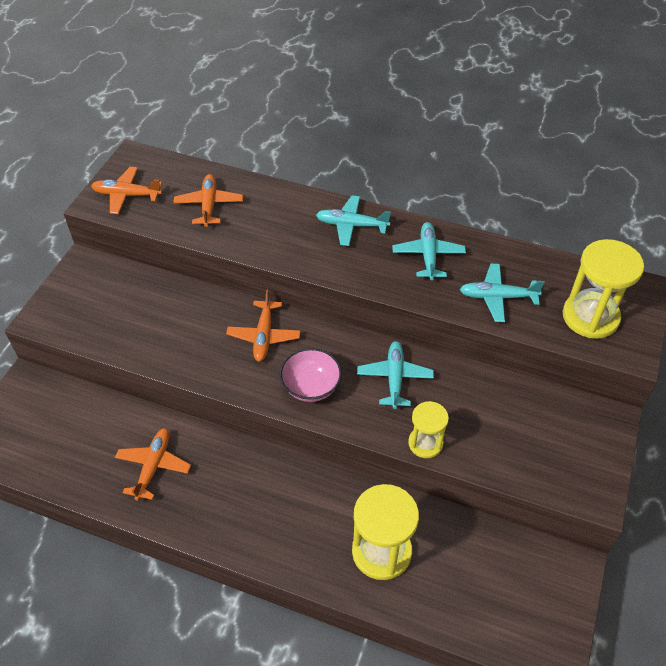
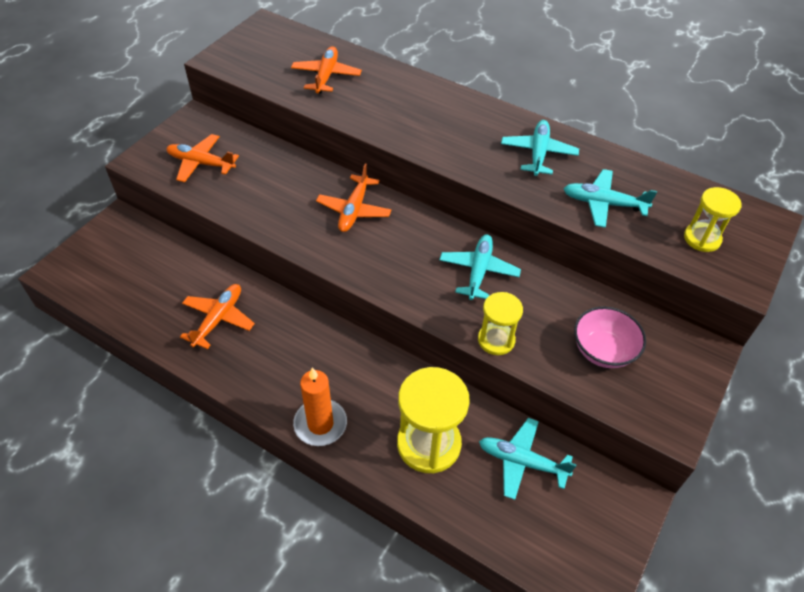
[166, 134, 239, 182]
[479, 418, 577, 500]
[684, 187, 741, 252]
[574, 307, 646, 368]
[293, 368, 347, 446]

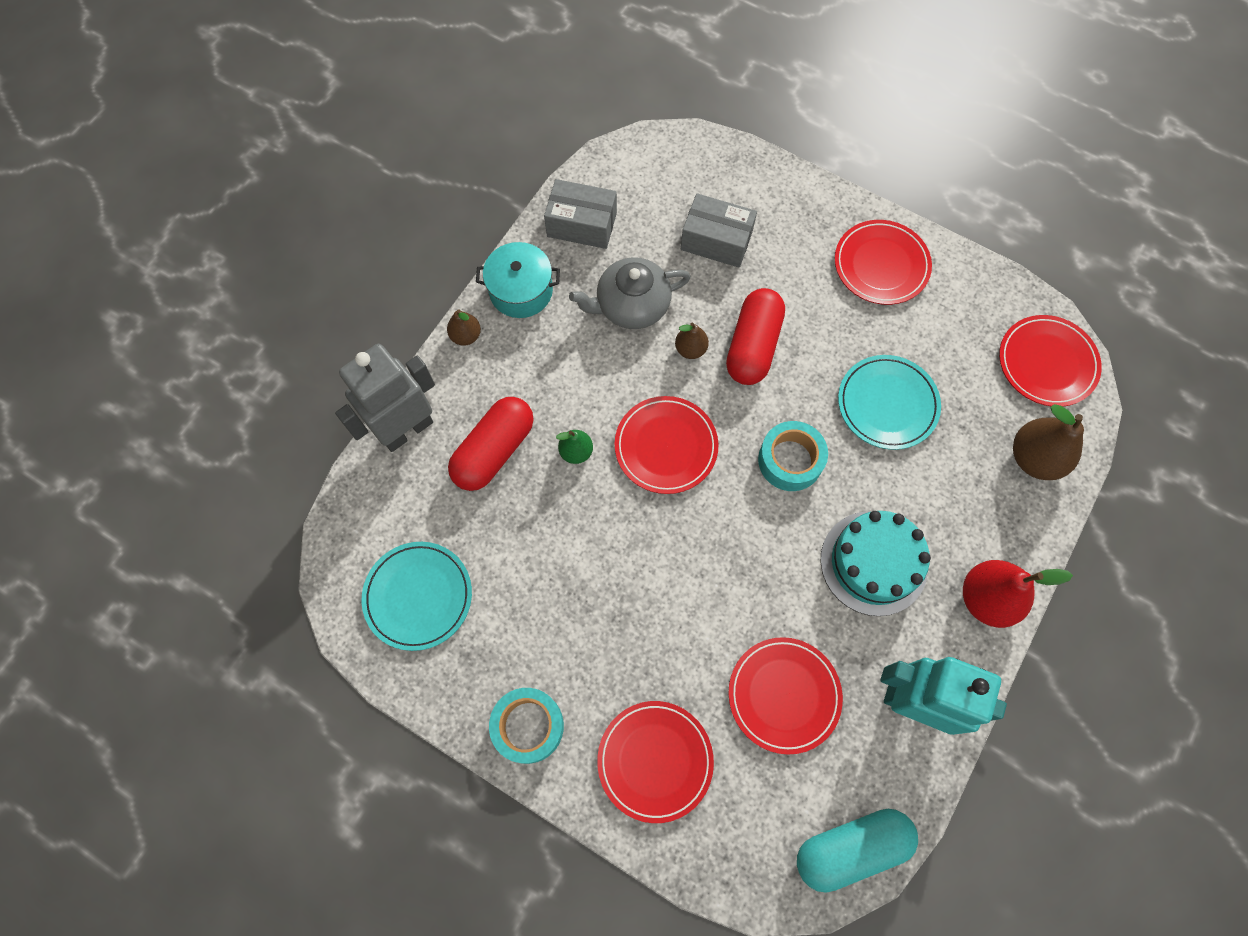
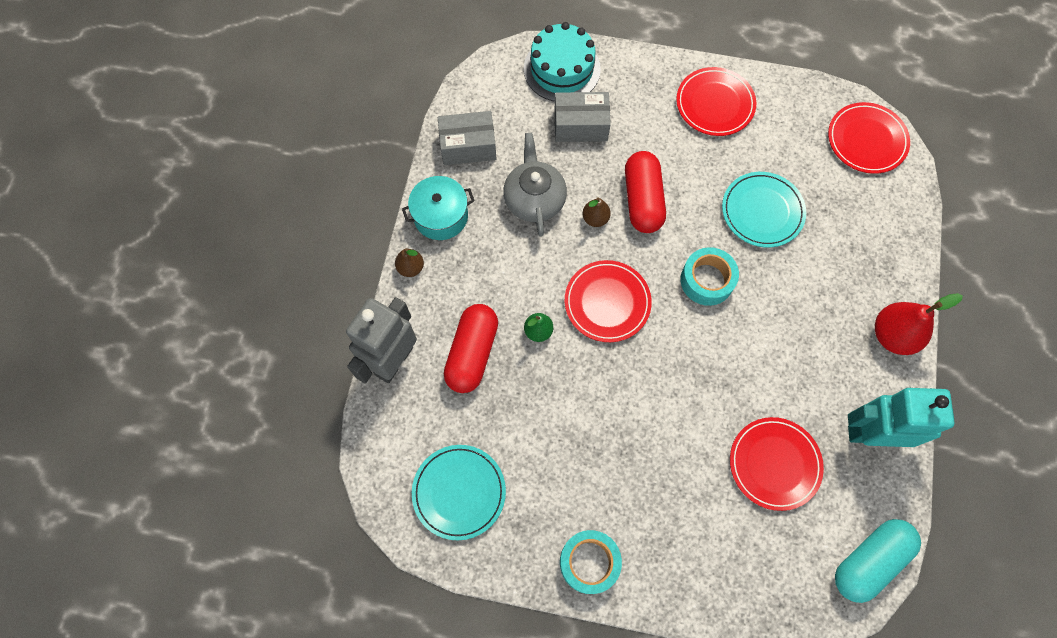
[503, 133, 567, 237]
[1013, 404, 1084, 480] (first image)
[524, 22, 601, 102]
[597, 701, 714, 823] (first image)

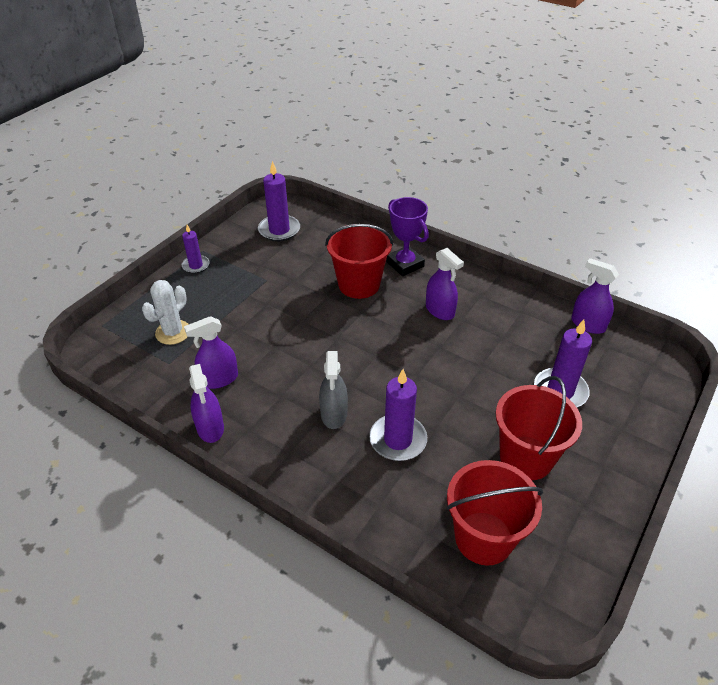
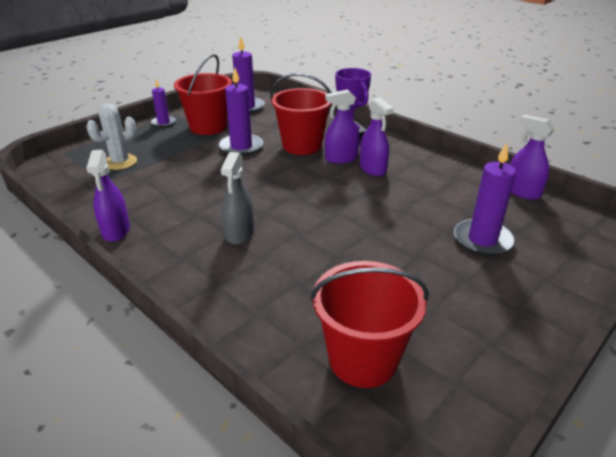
[325, 89, 360, 164]
[219, 68, 263, 156]
[174, 54, 232, 135]

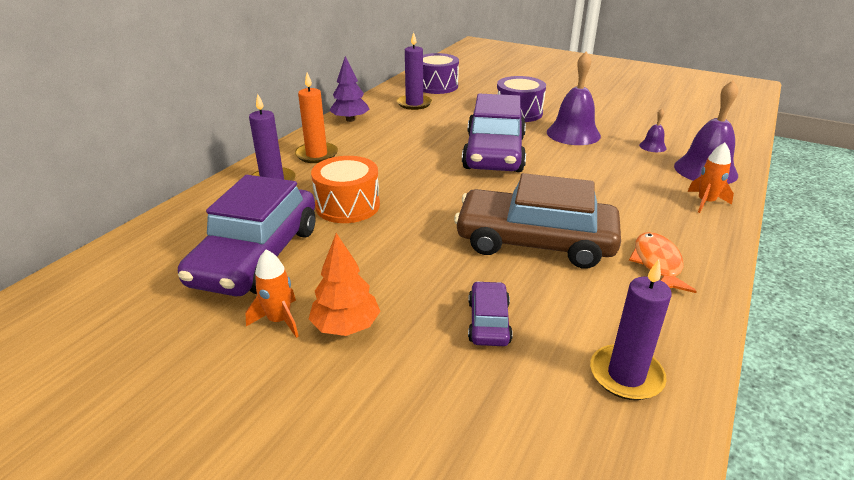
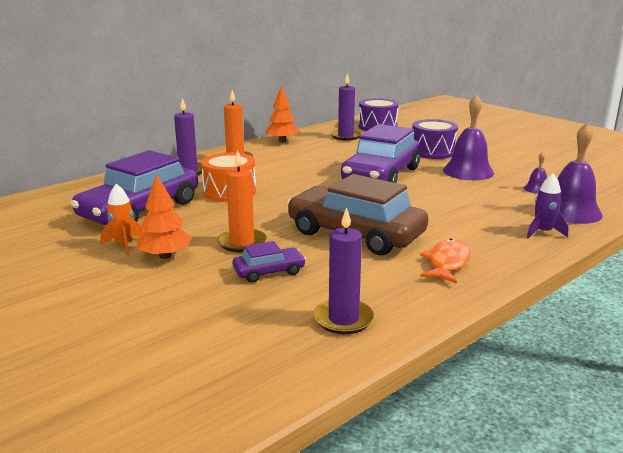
[265, 86, 299, 142]
[527, 173, 569, 238]
[233, 241, 306, 283]
[217, 150, 267, 252]

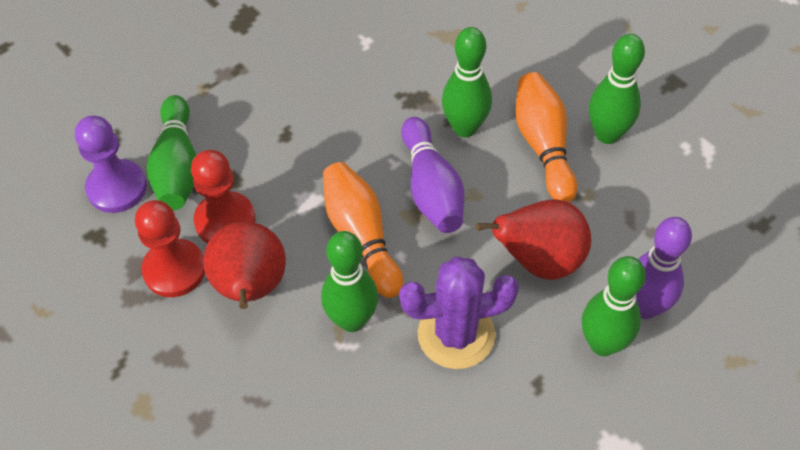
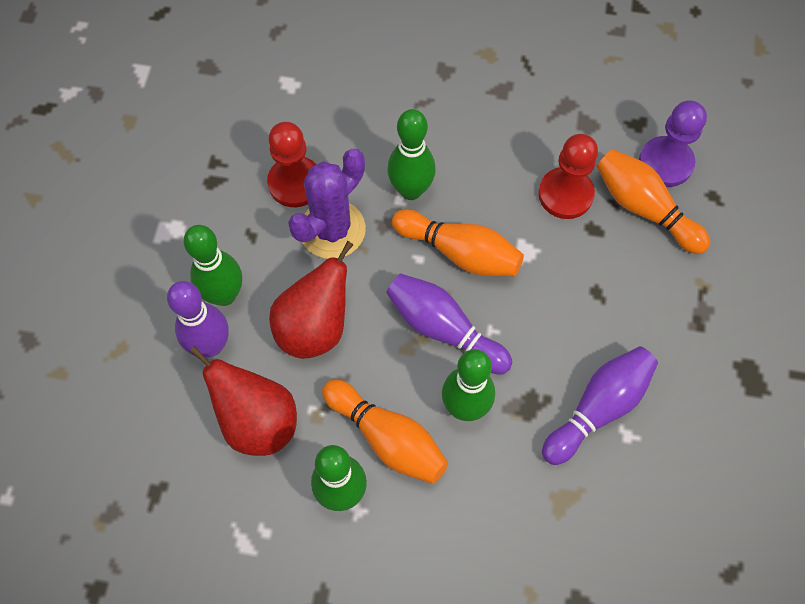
[596, 149, 710, 254]
[267, 122, 317, 207]
[190, 346, 297, 456]
[542, 346, 658, 465]

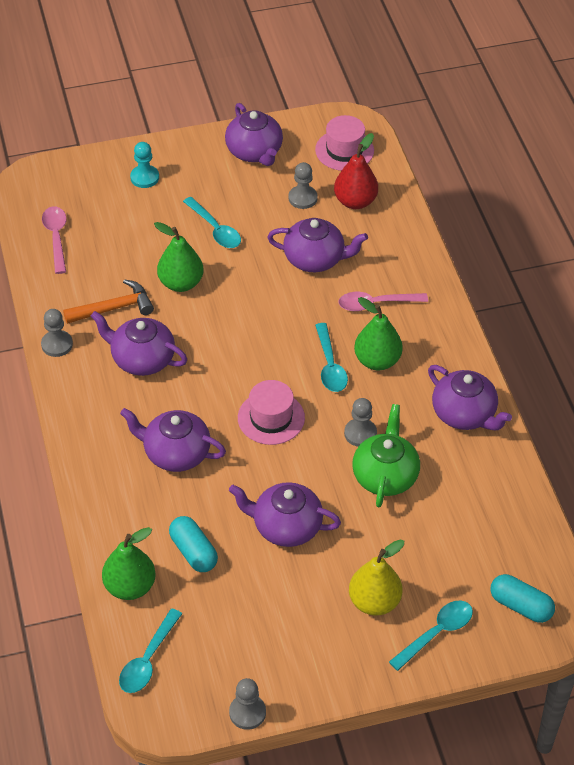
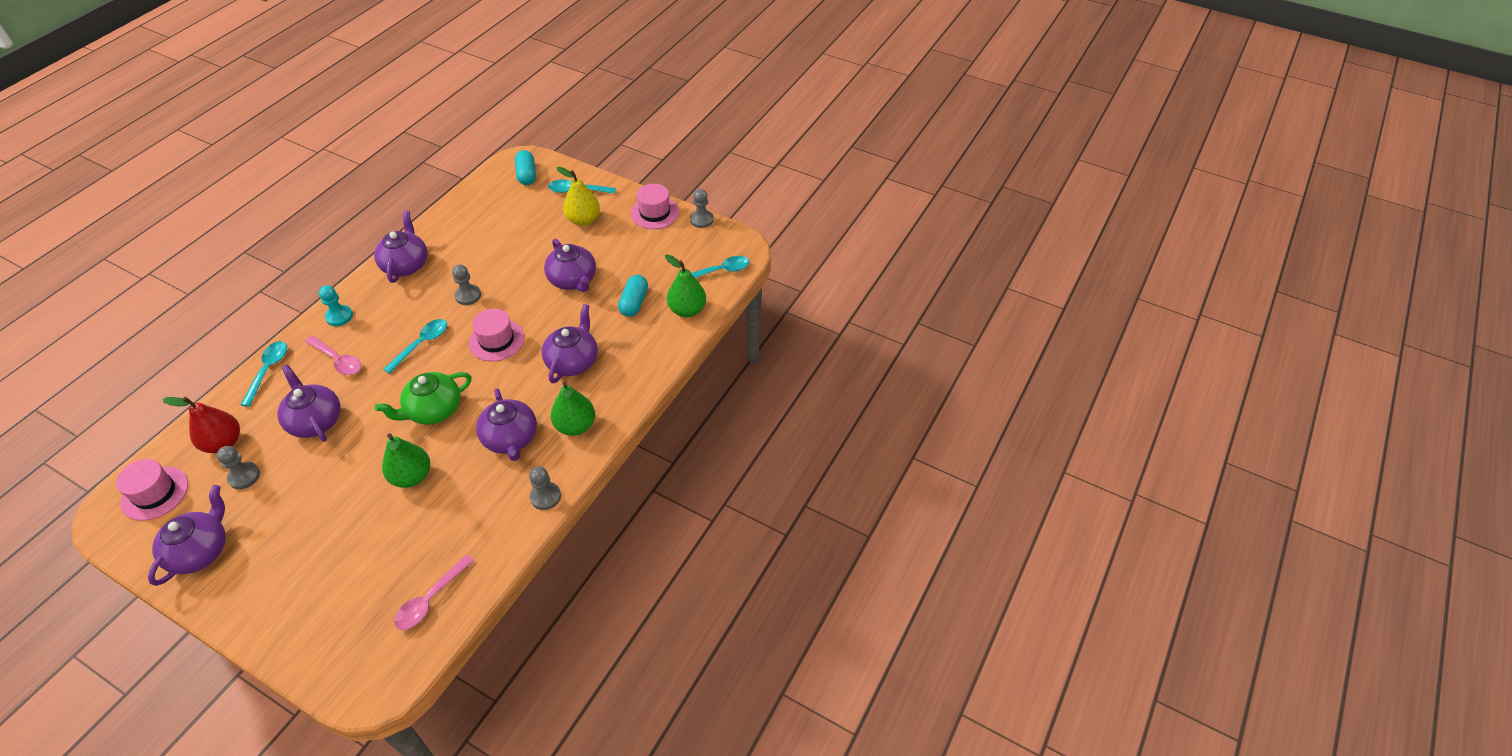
[319, 285, 353, 326]
[241, 341, 287, 407]
[63, 279, 154, 324] (first image)
[551, 382, 595, 436]
[375, 372, 471, 425]
[541, 304, 598, 384]
[631, 184, 679, 229]

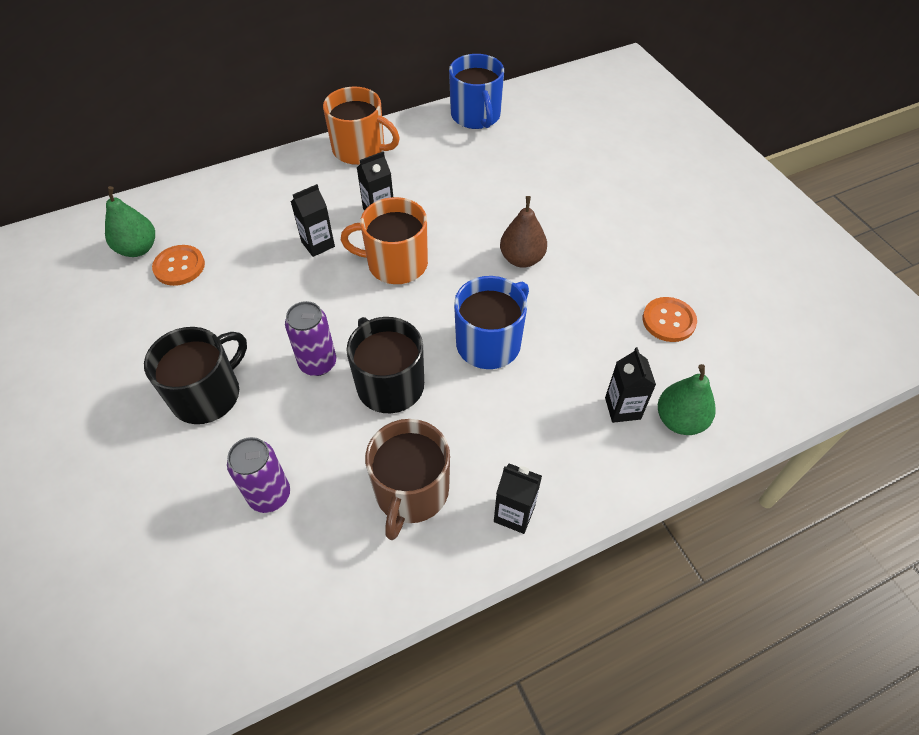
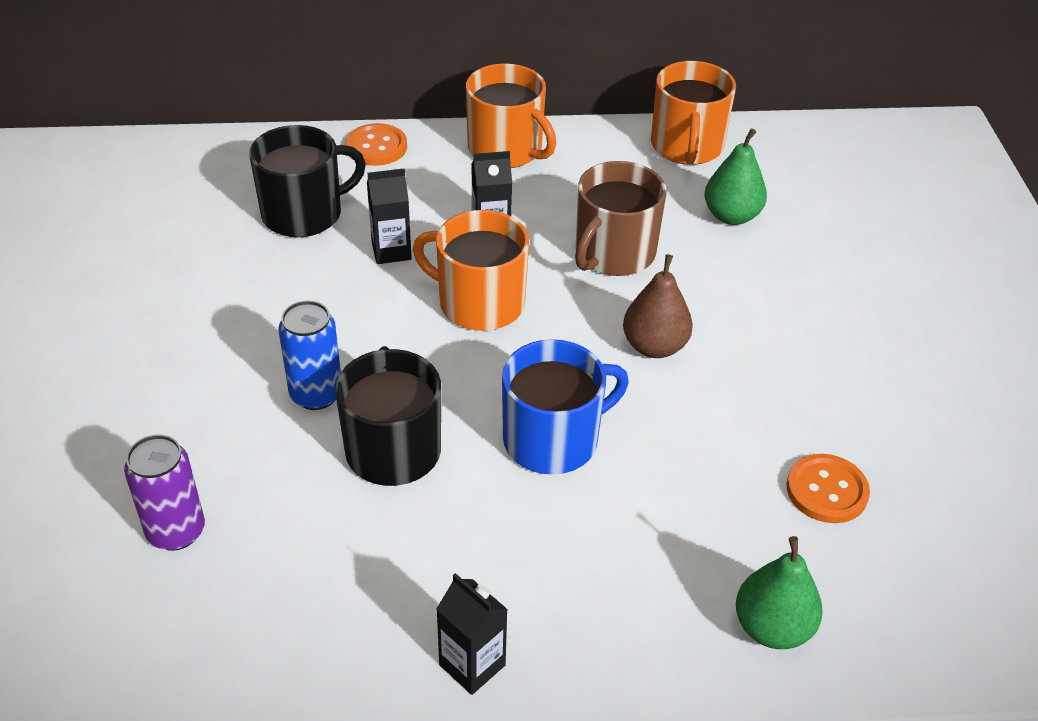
[651, 61, 736, 165]
[704, 128, 767, 225]
[345, 123, 407, 166]
[279, 300, 341, 410]
[249, 125, 366, 237]
[605, 347, 656, 423] (first image)
[575, 161, 666, 276]

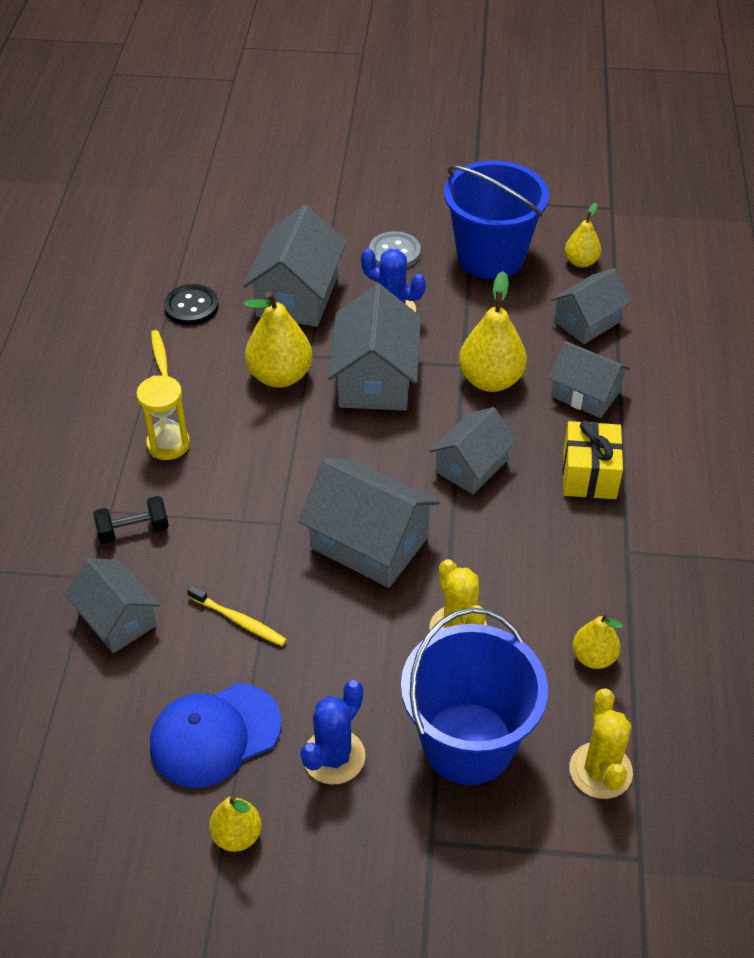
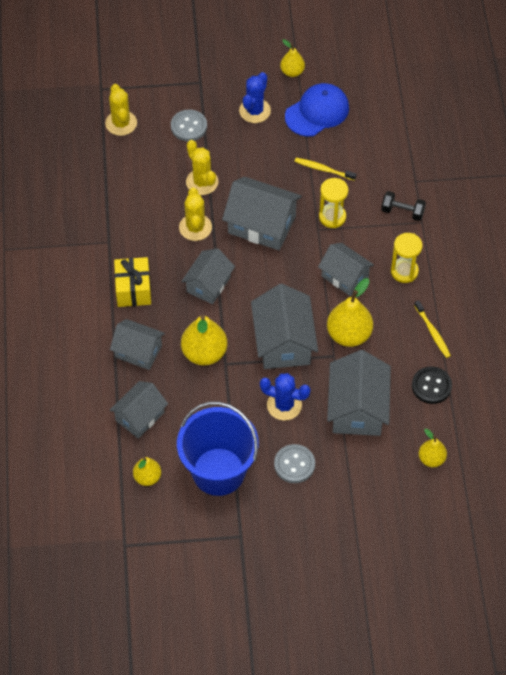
[381, 191, 426, 221]
[318, 243, 374, 296]
[171, 109, 207, 141]
[419, 429, 447, 468]
[319, 178, 348, 228]
[179, 187, 212, 241]

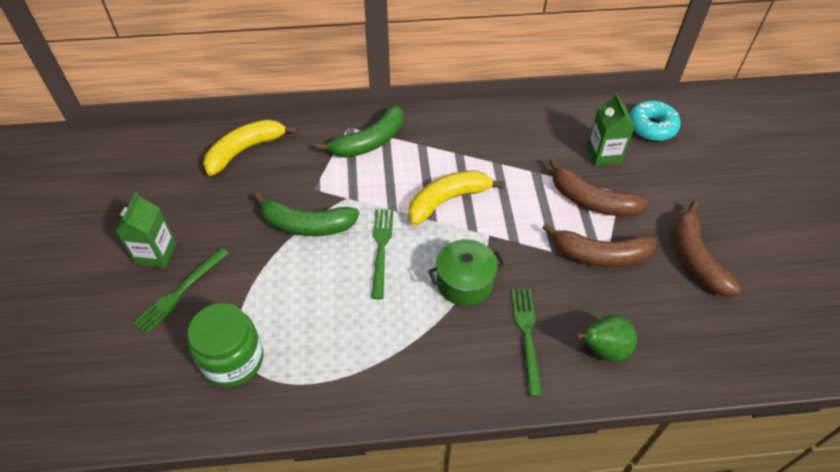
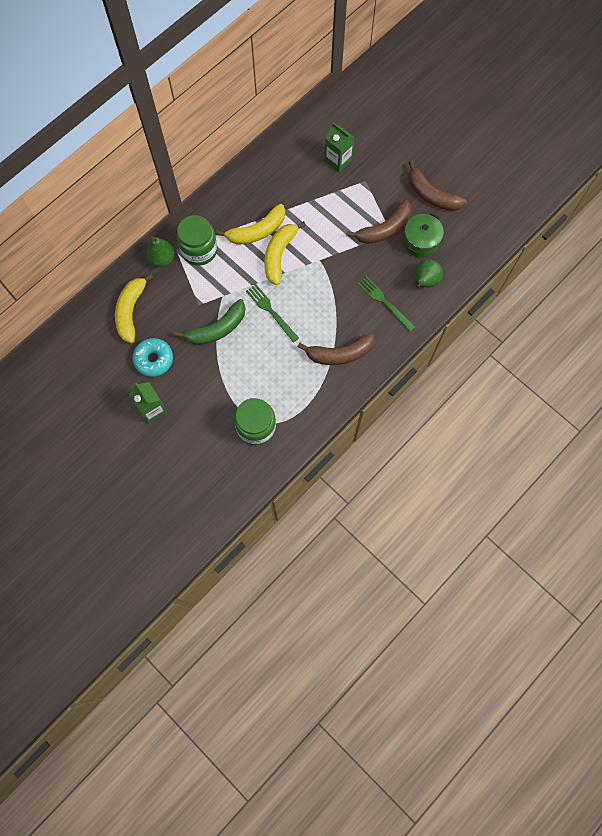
[132, 338, 173, 377]
[177, 215, 218, 266]
[297, 333, 374, 365]
[403, 213, 444, 258]
[133, 248, 229, 334] (first image)
[216, 204, 285, 245]
[146, 237, 175, 267]

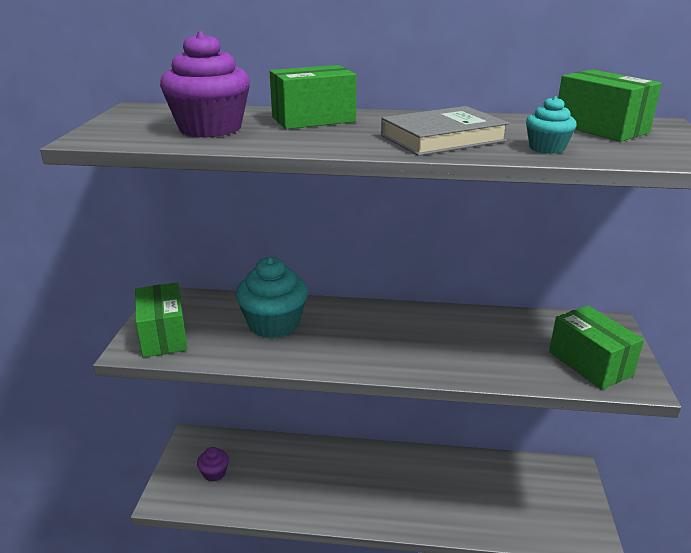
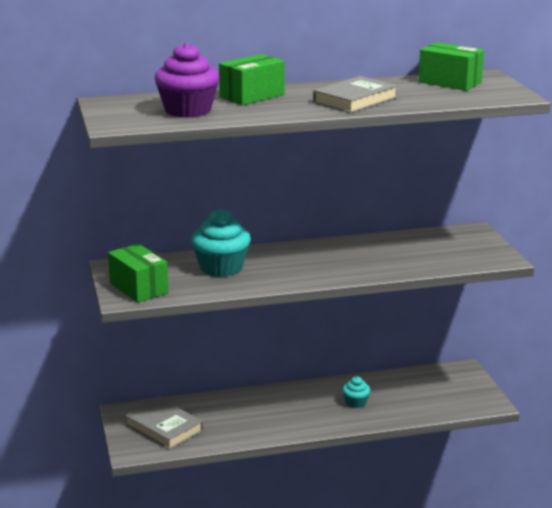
[342, 376, 371, 408]
[549, 306, 644, 390] (first image)
[125, 398, 203, 450]

